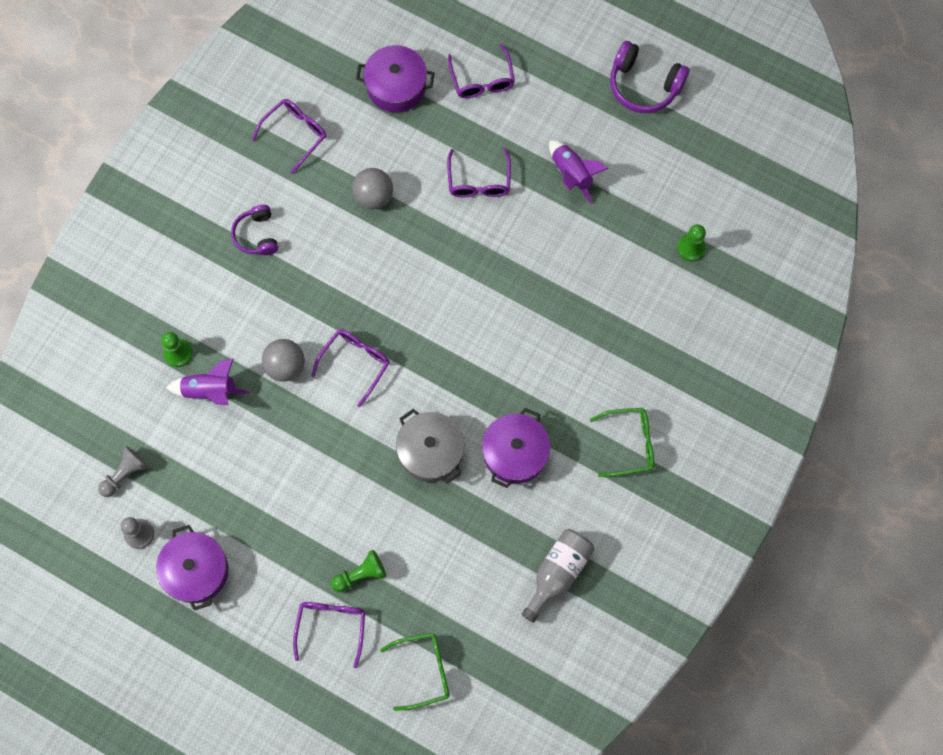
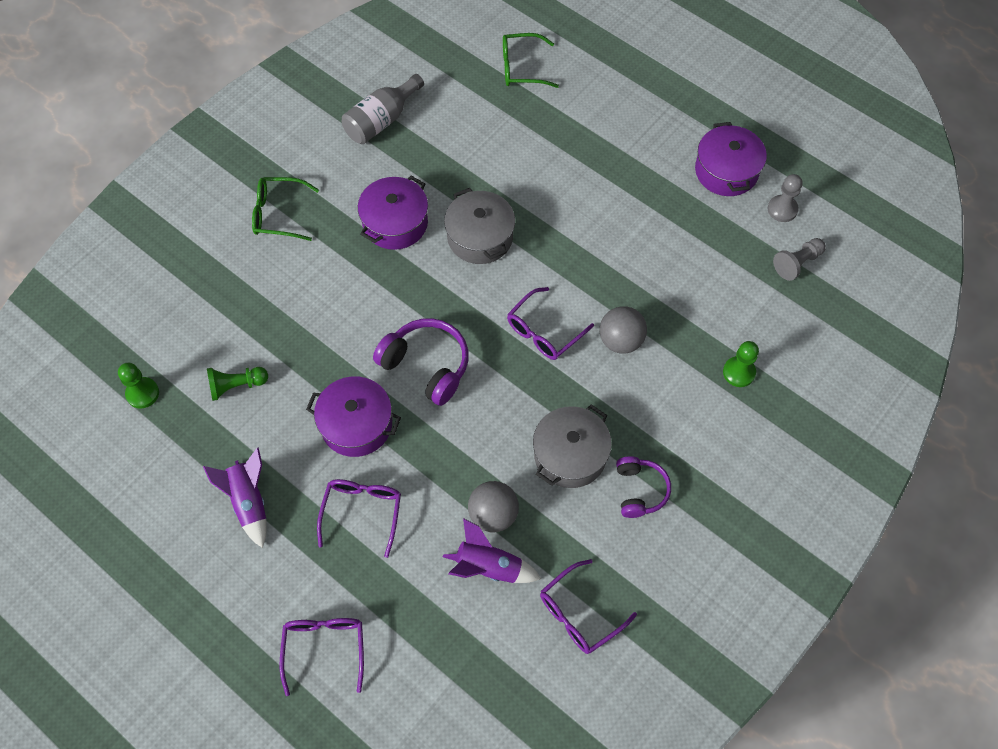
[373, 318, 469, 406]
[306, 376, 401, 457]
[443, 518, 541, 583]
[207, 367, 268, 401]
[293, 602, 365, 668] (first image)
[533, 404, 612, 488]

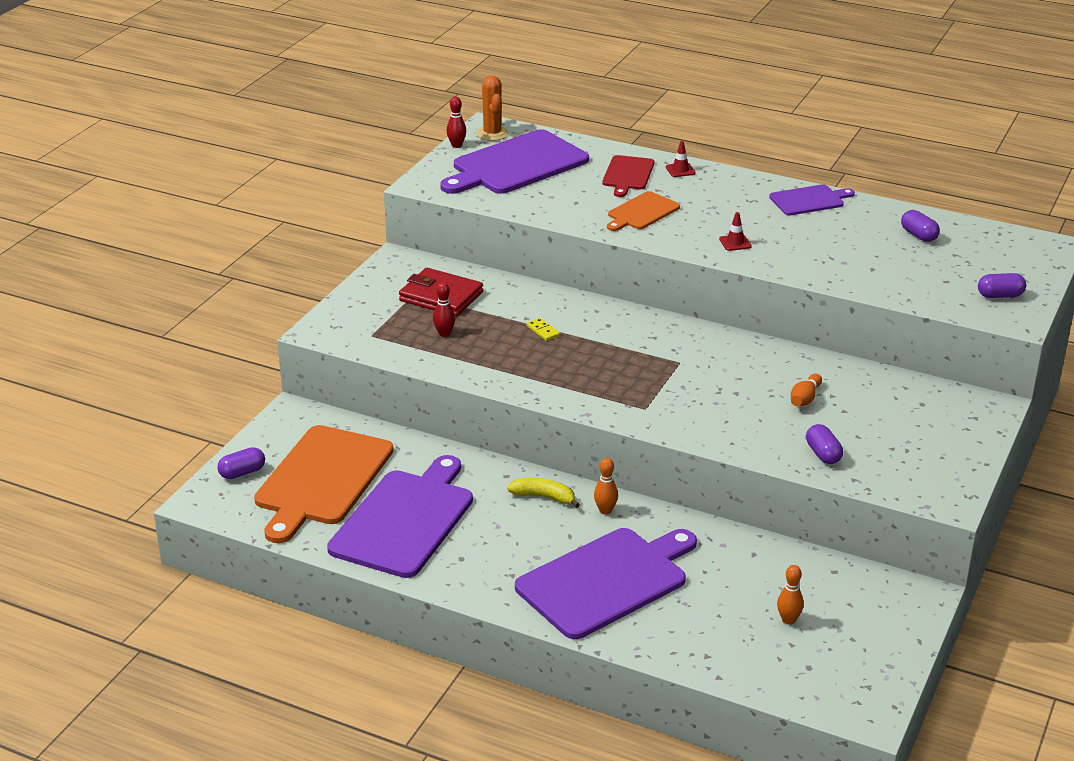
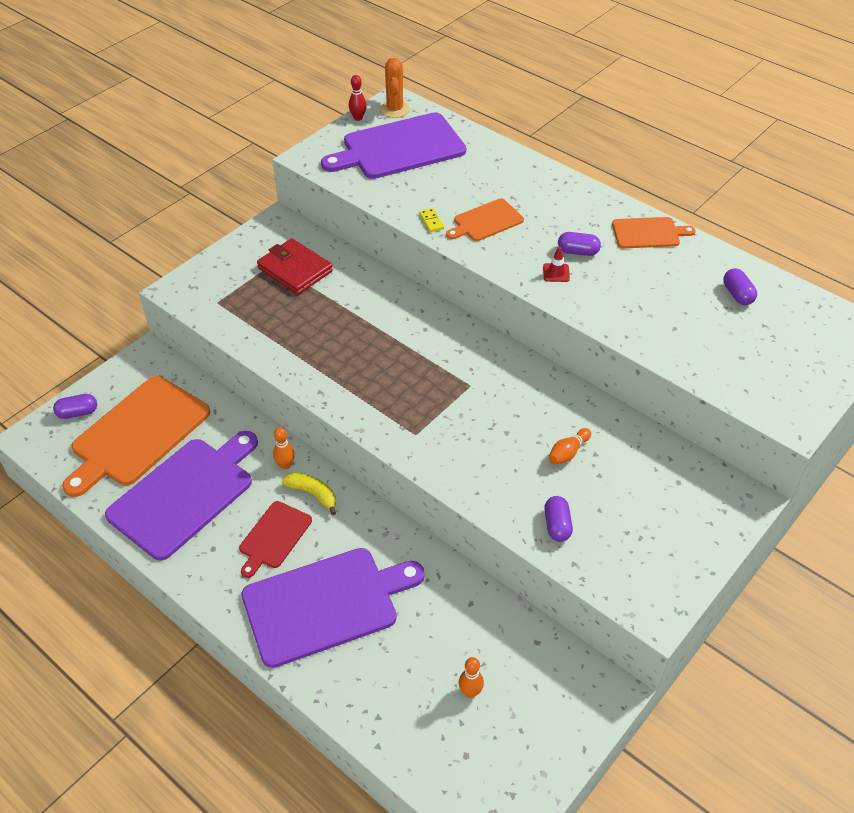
[666, 141, 696, 177] (first image)
[239, 501, 312, 578]
[612, 217, 696, 248]
[558, 232, 601, 256]
[433, 282, 455, 337] (first image)
[419, 208, 444, 232]
[273, 427, 295, 469]

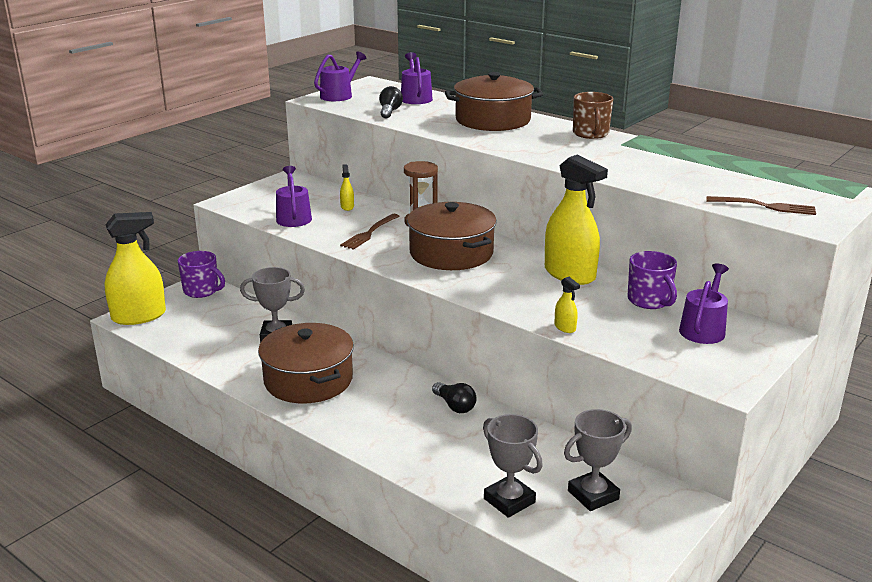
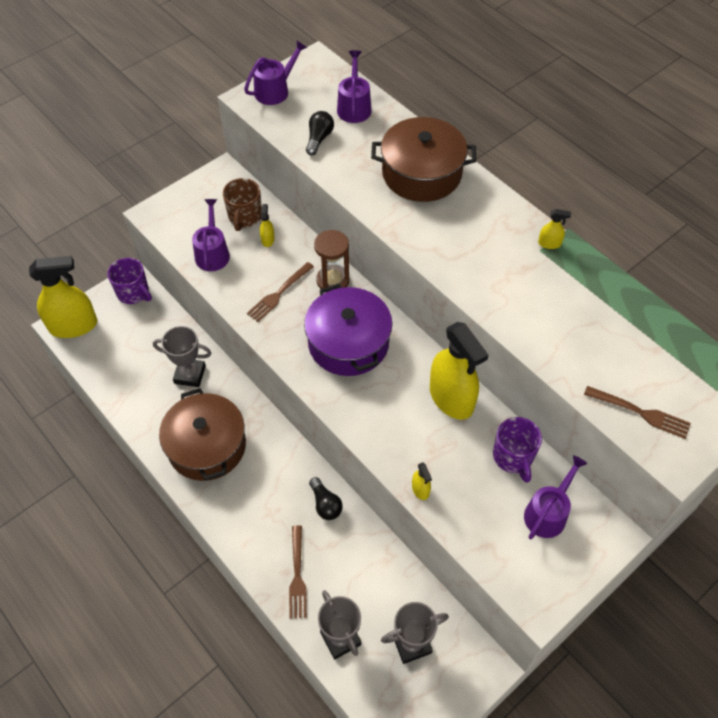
[223, 178, 262, 231]
[304, 284, 392, 376]
[538, 209, 571, 249]
[289, 525, 307, 618]

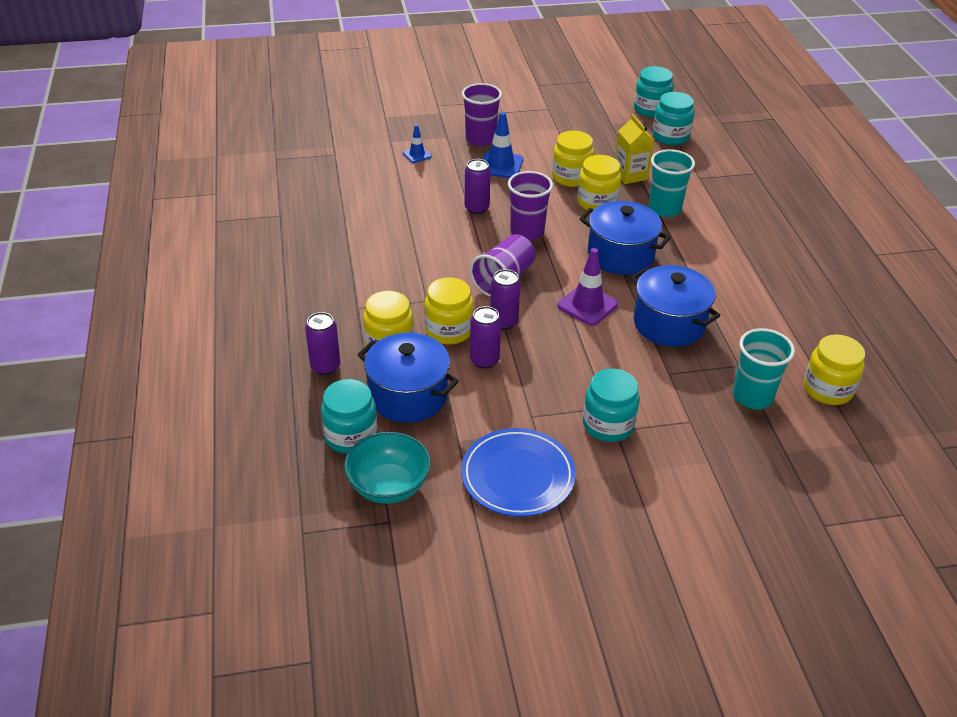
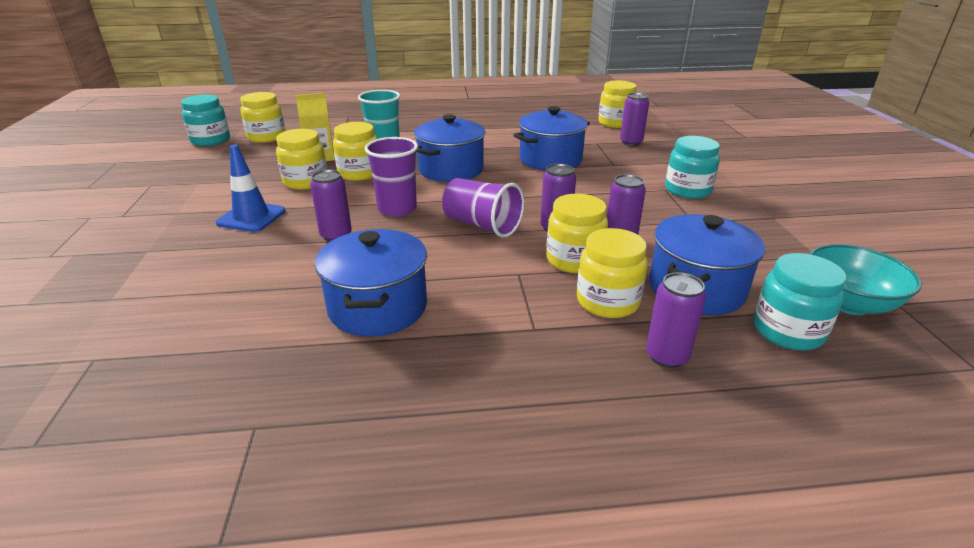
[462, 83, 502, 146] (first image)
[240, 92, 285, 143]
[403, 124, 432, 163] (first image)
[557, 248, 618, 326] (first image)
[620, 93, 649, 146]
[461, 428, 576, 517] (first image)
[315, 229, 427, 337]

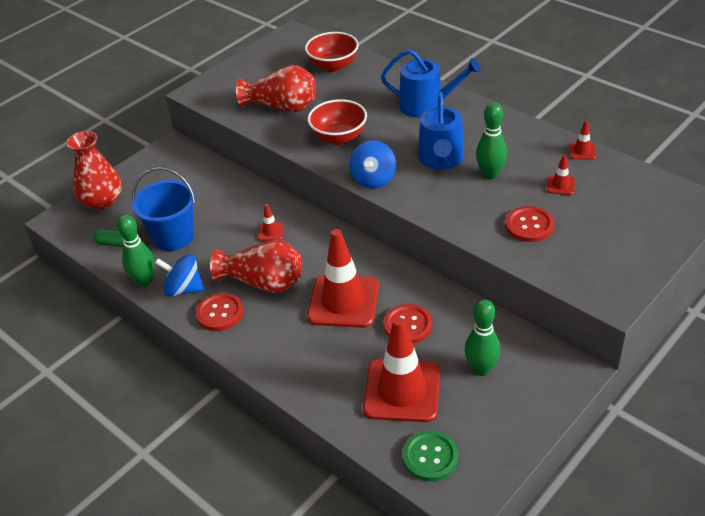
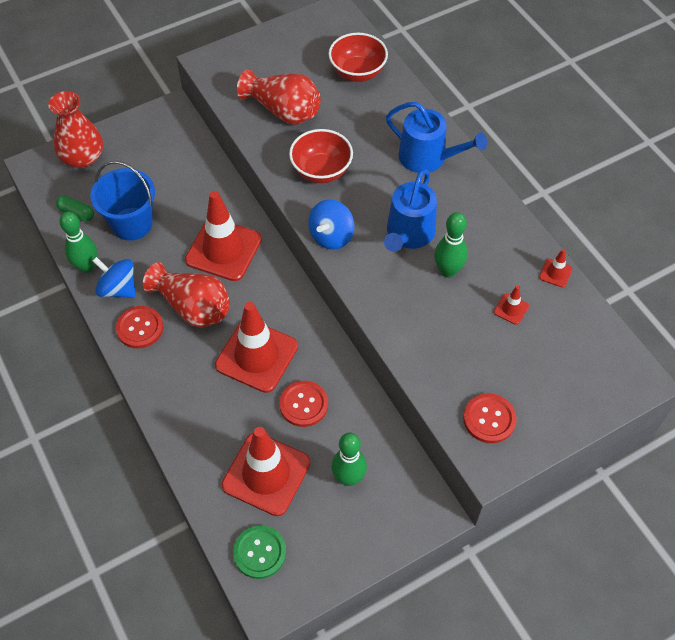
[185, 191, 262, 281]
[463, 393, 517, 443]

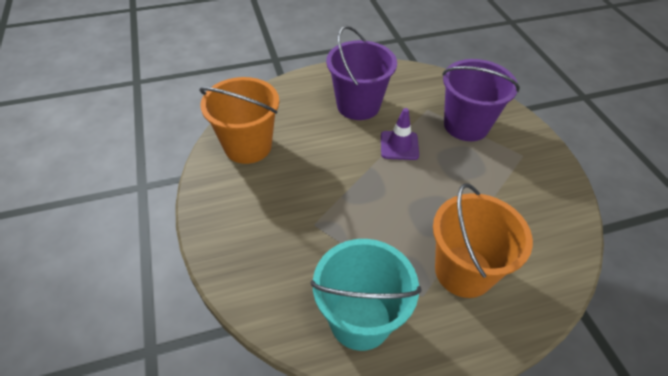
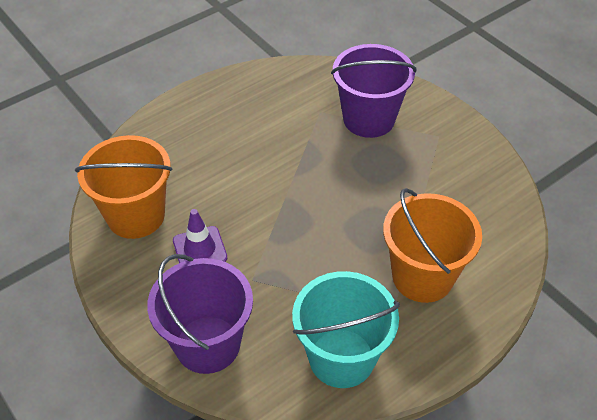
[147, 254, 253, 374]
[173, 209, 227, 263]

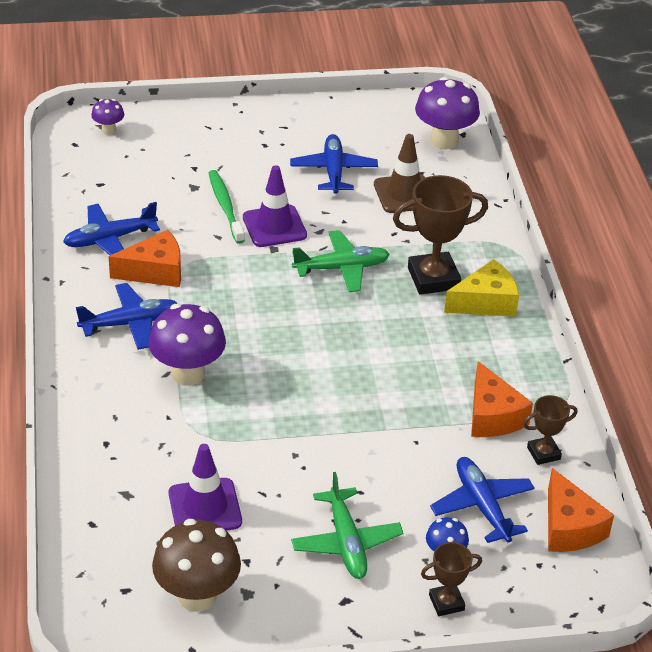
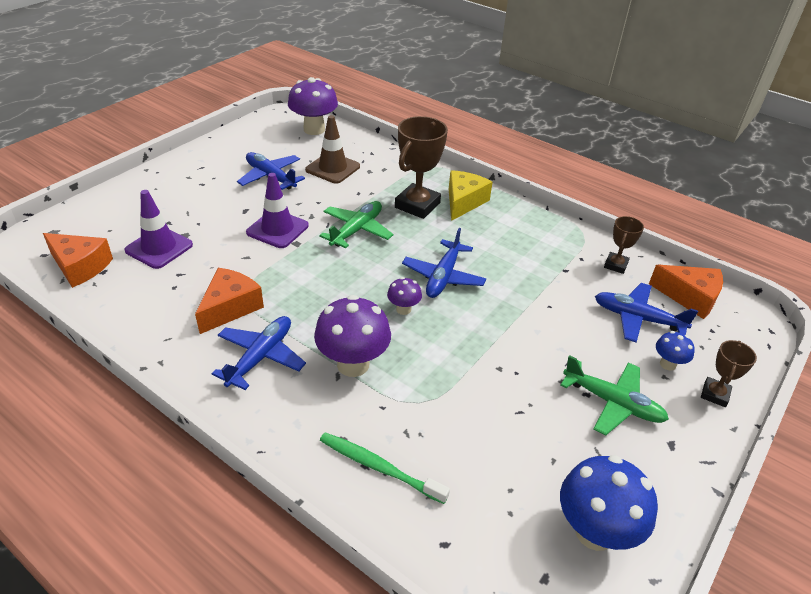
[387, 277, 422, 315]
[320, 432, 450, 504]
[402, 228, 486, 298]
[43, 233, 113, 288]
[124, 190, 193, 269]
[560, 455, 658, 551]

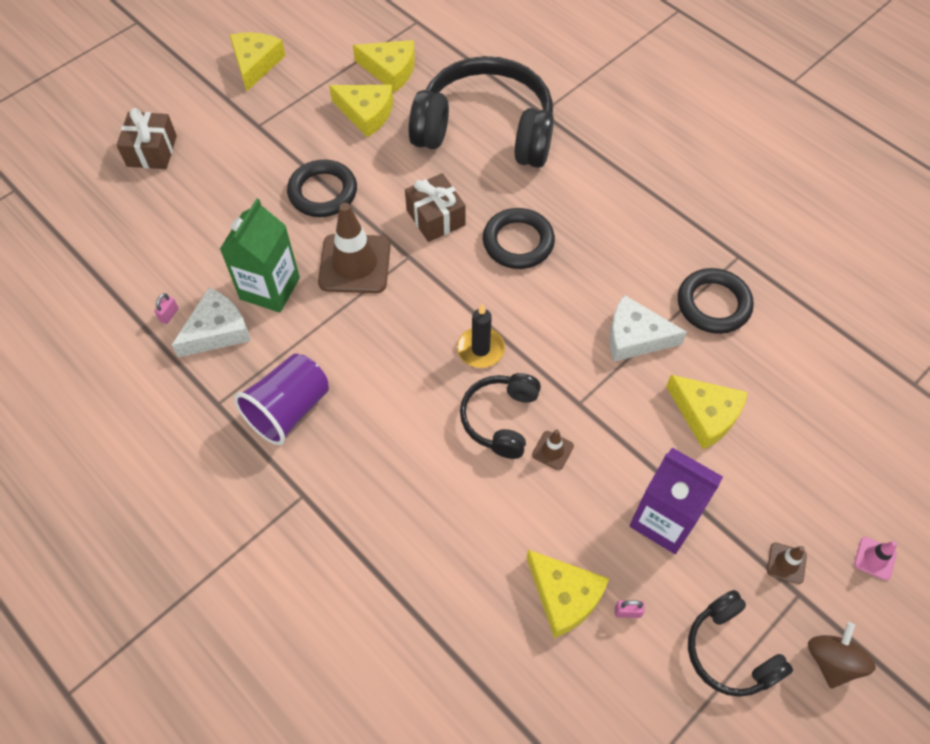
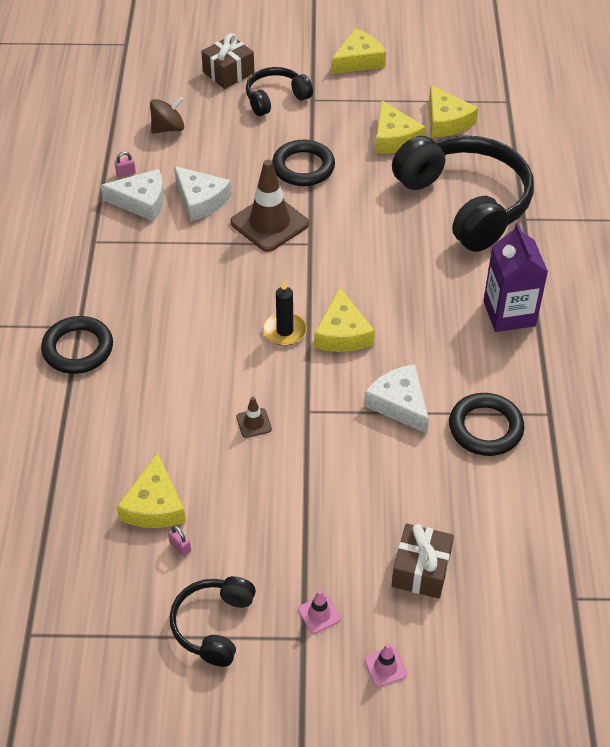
[392, 523, 454, 598]
[174, 166, 231, 222]
[41, 316, 113, 374]
[234, 353, 329, 445] (first image)
[246, 67, 313, 116]
[314, 287, 375, 352]
[483, 223, 548, 332]
[298, 590, 341, 634]
[150, 96, 184, 134]

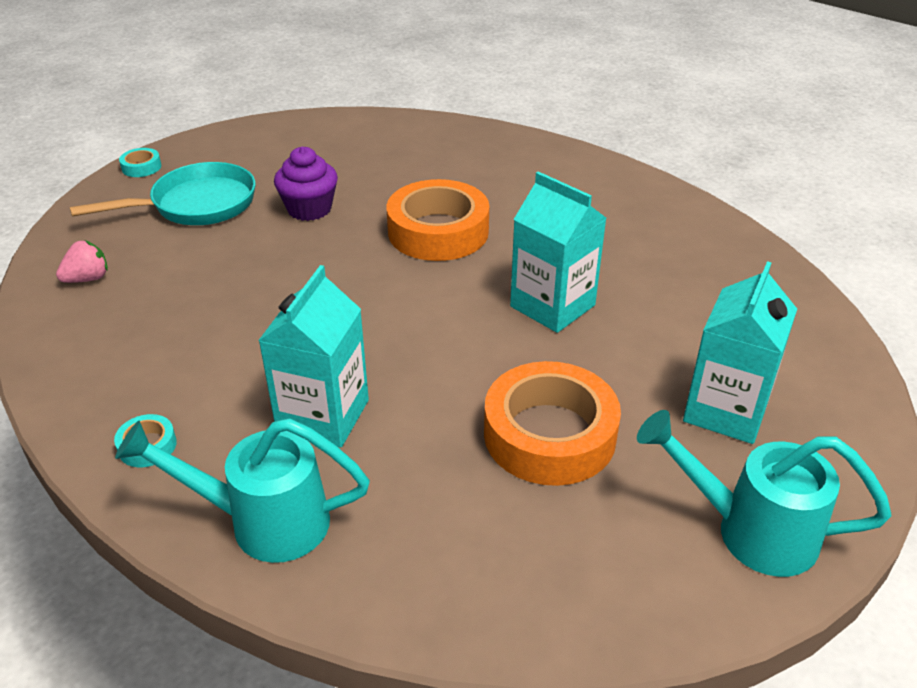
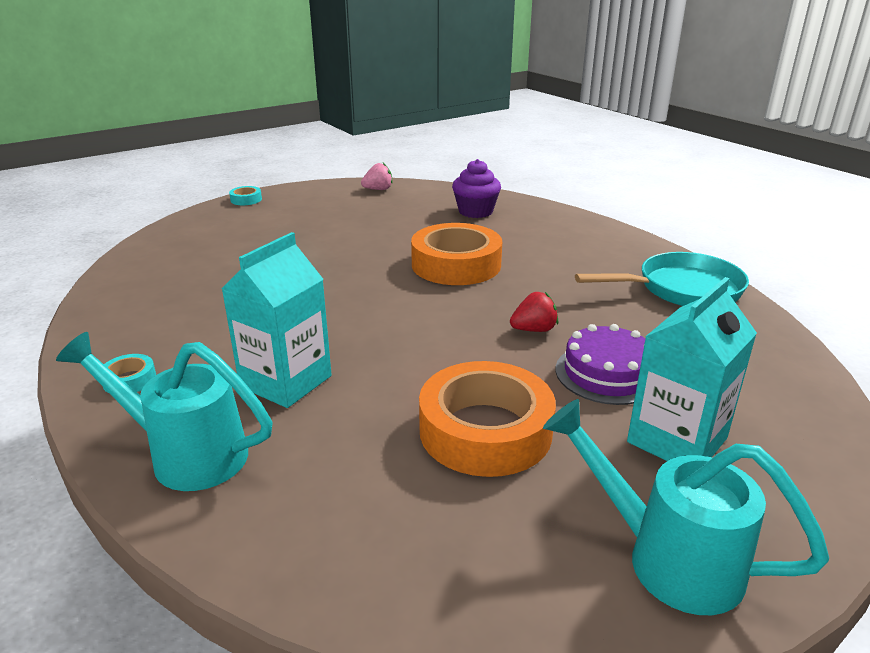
[452, 159, 501, 218]
[575, 252, 749, 306]
[510, 292, 558, 332]
[361, 163, 392, 190]
[556, 324, 645, 405]

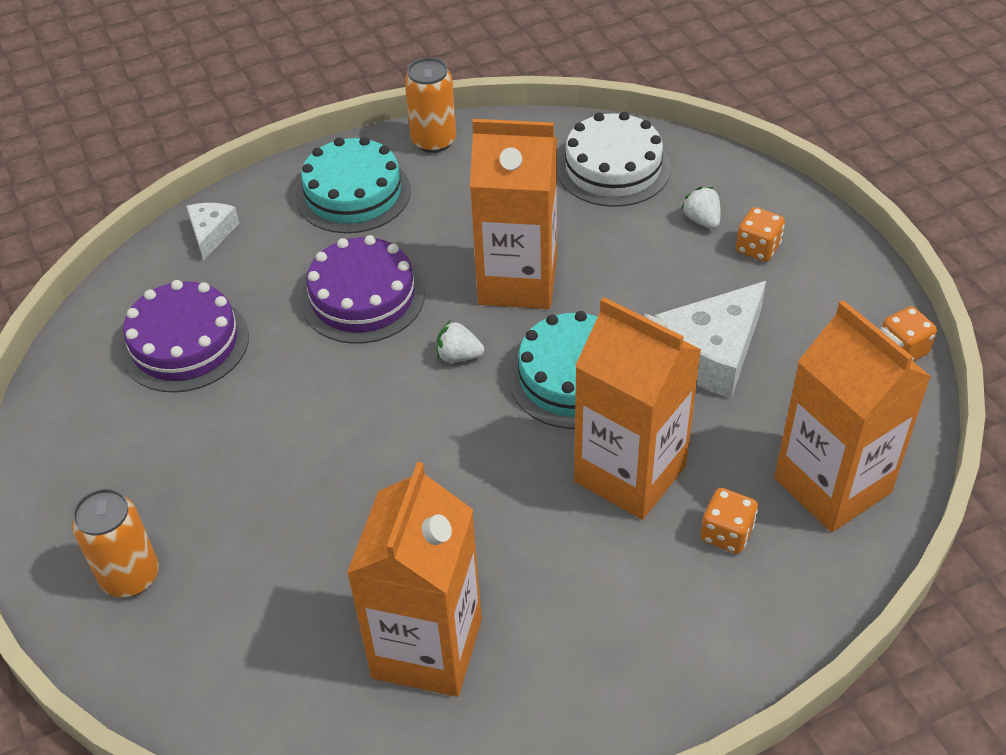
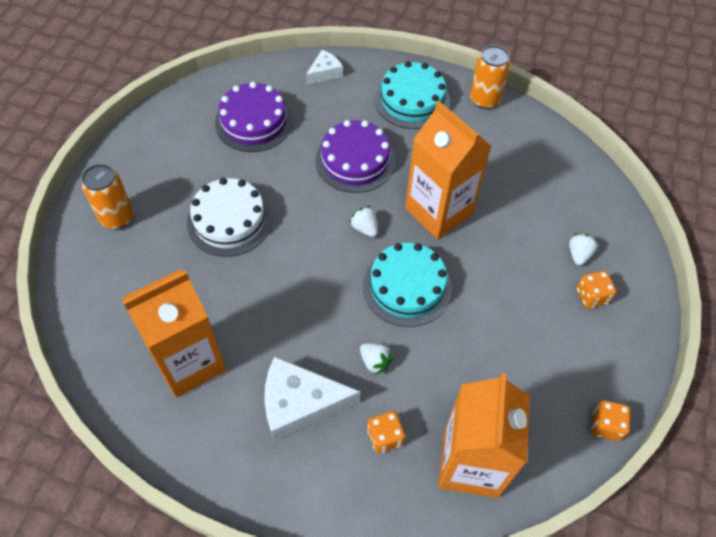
[187, 178, 272, 257]
[264, 356, 360, 442]
[360, 343, 393, 375]

